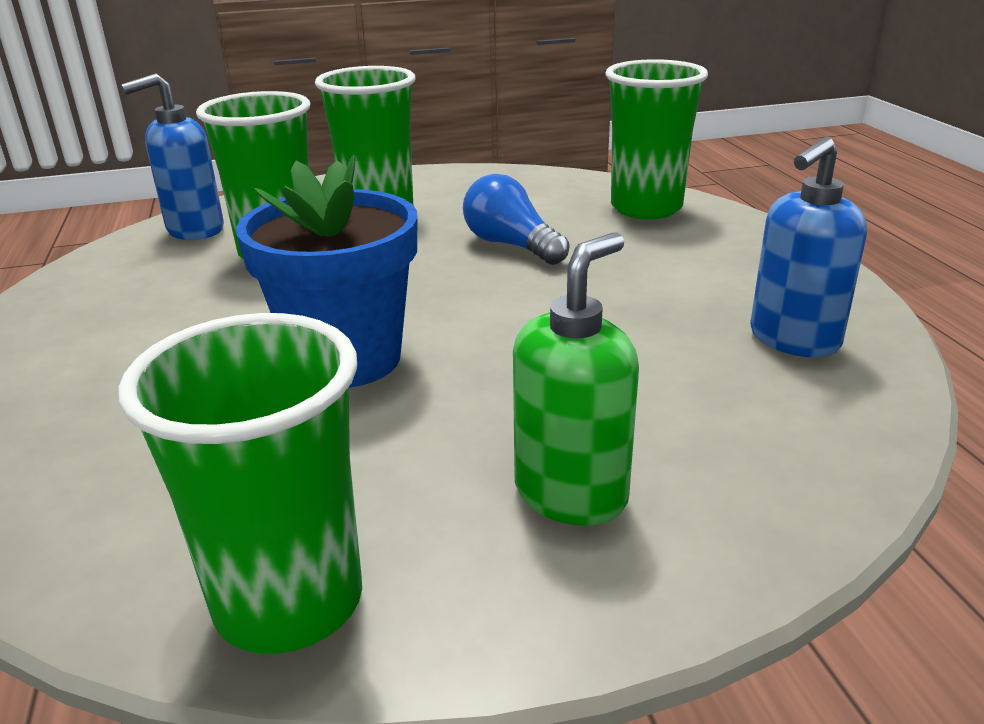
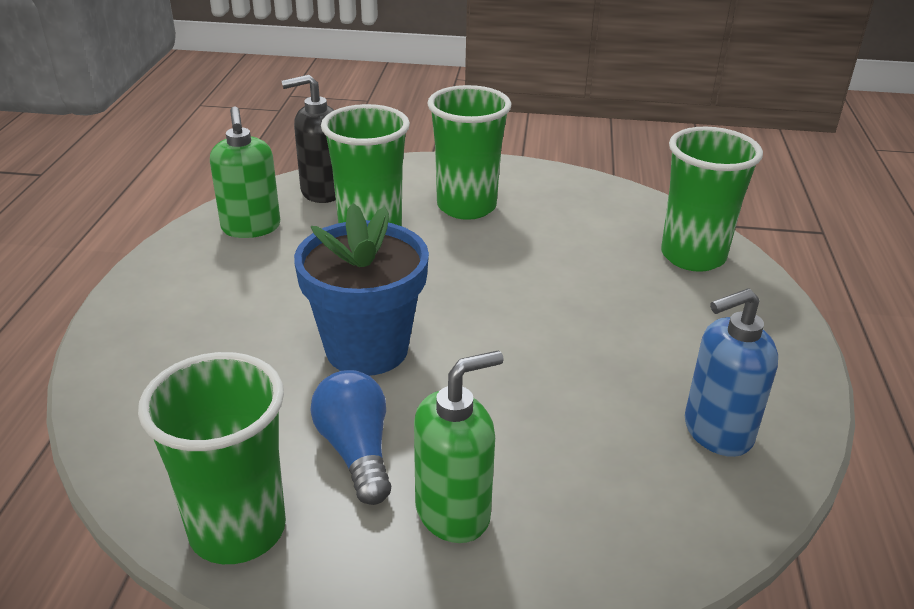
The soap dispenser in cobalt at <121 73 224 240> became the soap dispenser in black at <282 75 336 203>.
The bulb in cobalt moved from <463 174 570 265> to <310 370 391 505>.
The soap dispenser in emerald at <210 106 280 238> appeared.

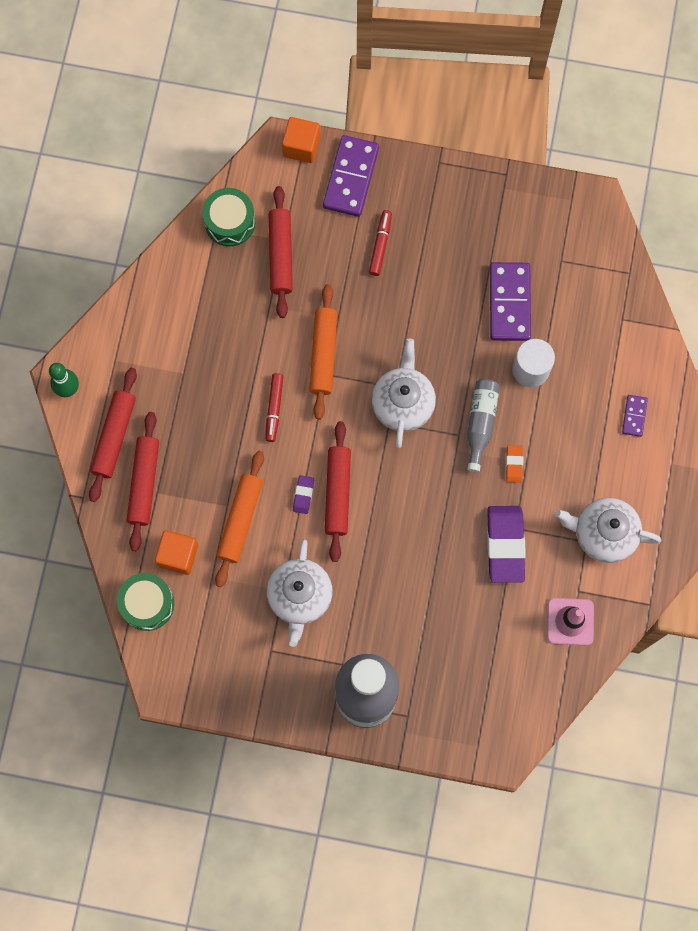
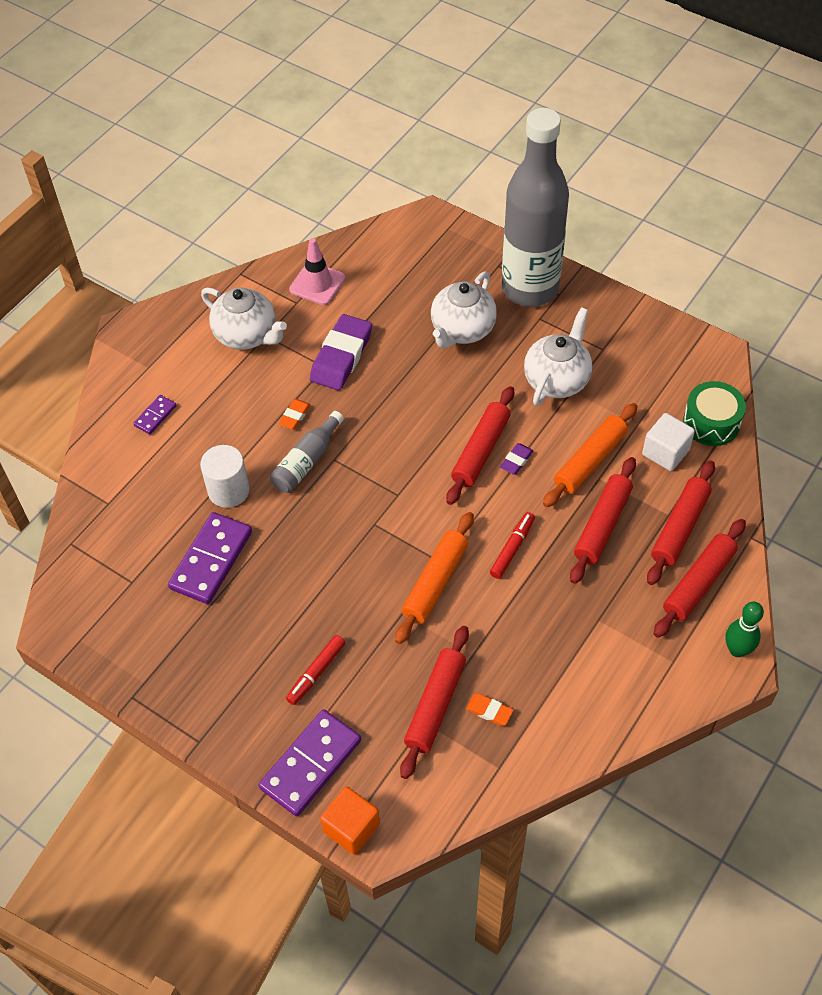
The drum in emerald at <202 188 255 246> disappeared.
The teapot in white moved from <372 339 436 448> to <431 271 497 348>.
The cube in bright orange at <155 530 198 575> became the cube in white at <642 413 695 471>.
The pastry roller in red at <570 457 636 584> appeared.
The pencil eraser in bright orange at <466 693 514 726> appeared.

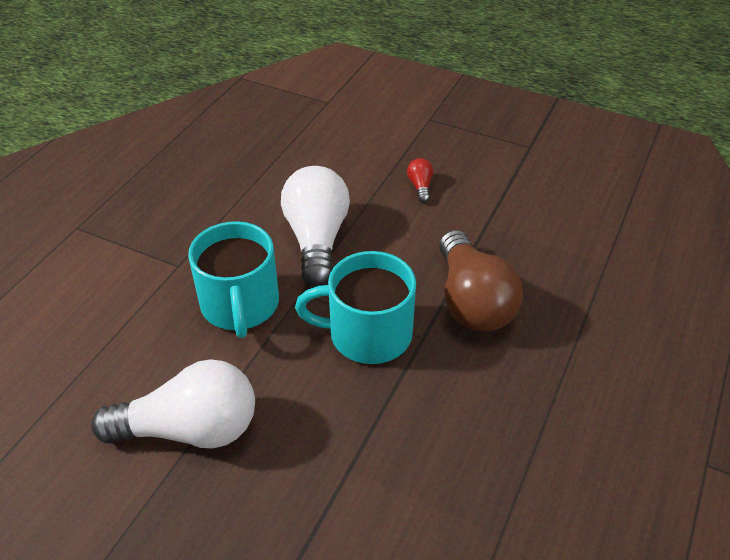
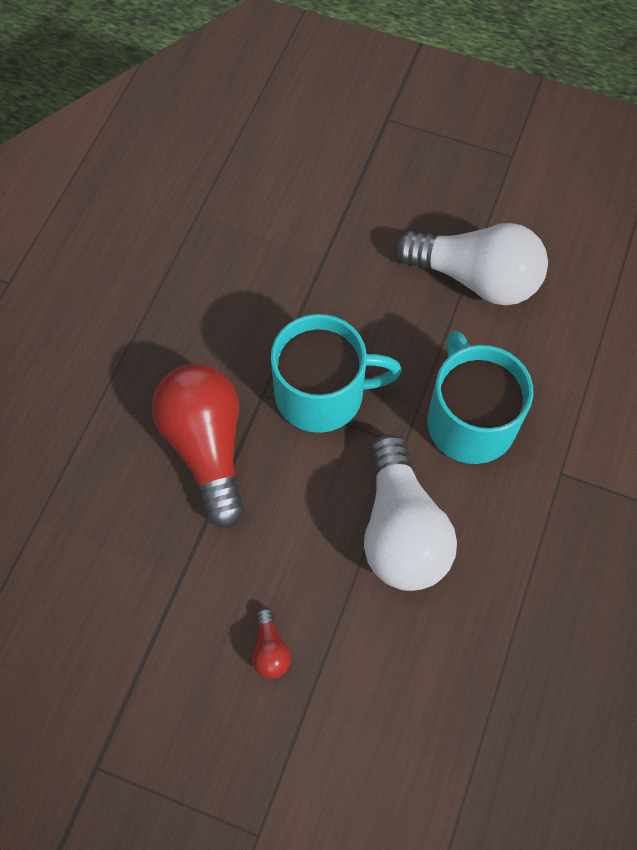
The bulb in brown at <439 230 523 332> became the bulb in red at <152 364 245 528>.
The bulb in white at <91 359 255 448> turned 150 degrees counterclockwise.

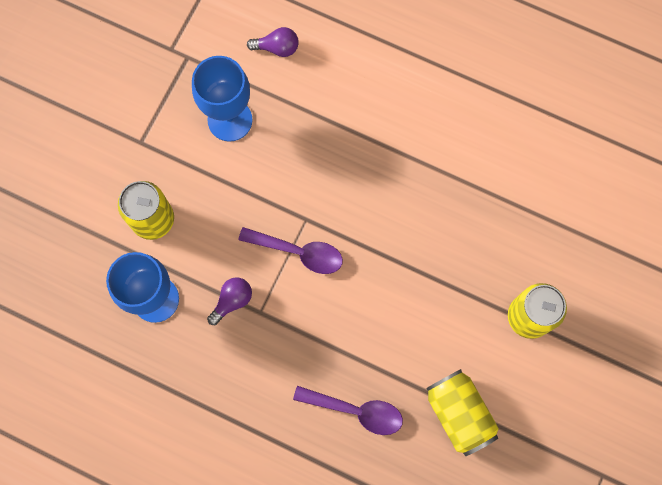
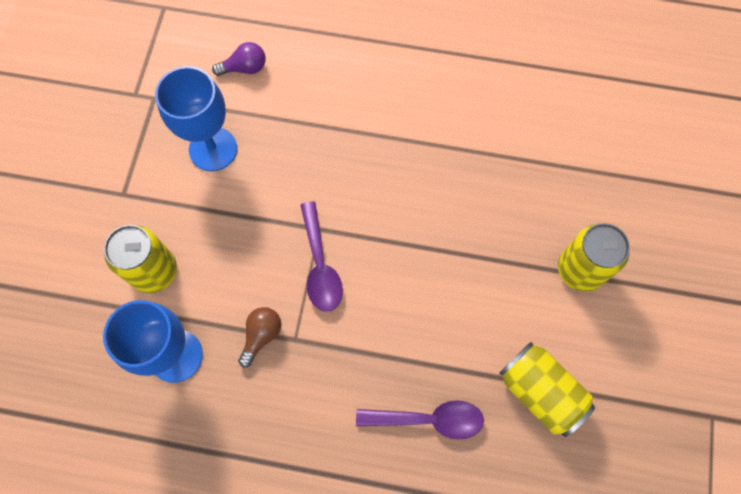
The spoon in royal purple at <238 227 343 274> turned 75 degrees clockwise.
The bulb in royal purple at <207 278 252 325> became the bulb in brown at <238 307 281 368>.

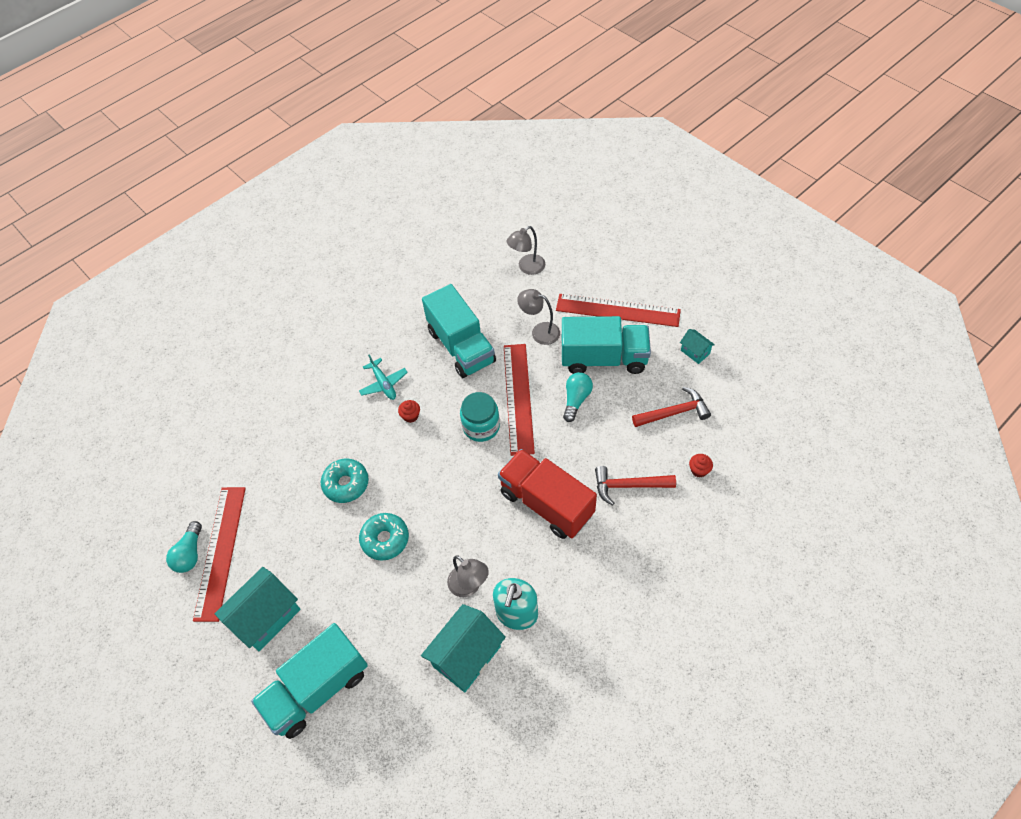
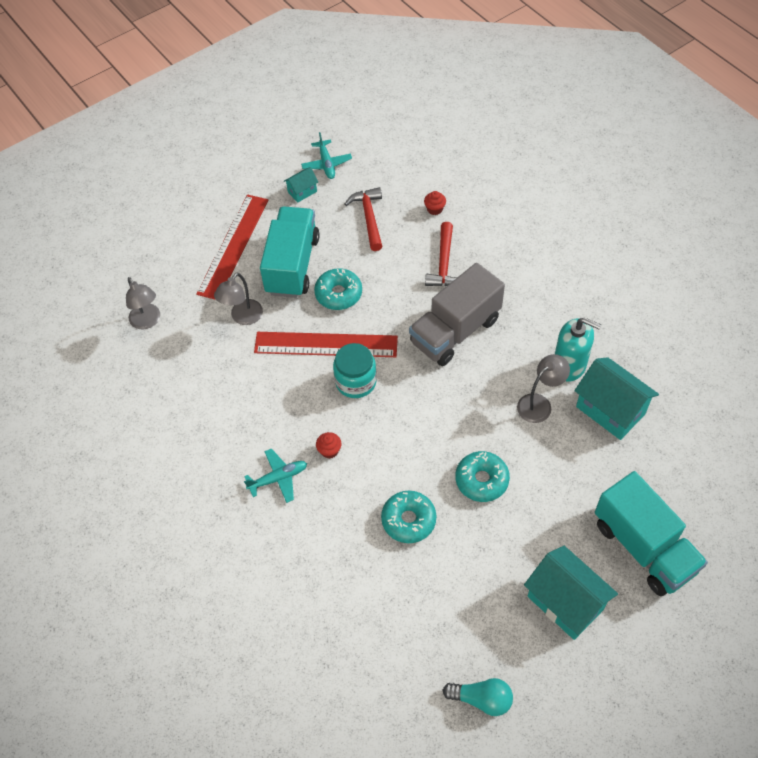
The toy truck in aqua at <422 284 496 378> disappeared.
The bulb in aqua at <563 372 593 422> was replaced by the donut in aqua at <314 268 362 310>.
The toy truck in red at <498 449 597 539> became the toy truck in ash-grey at <409 263 505 366>.
The ruler in red at <193 487 246 622> disappeared.
The plane in aqua at <301 132 352 179> appeared.

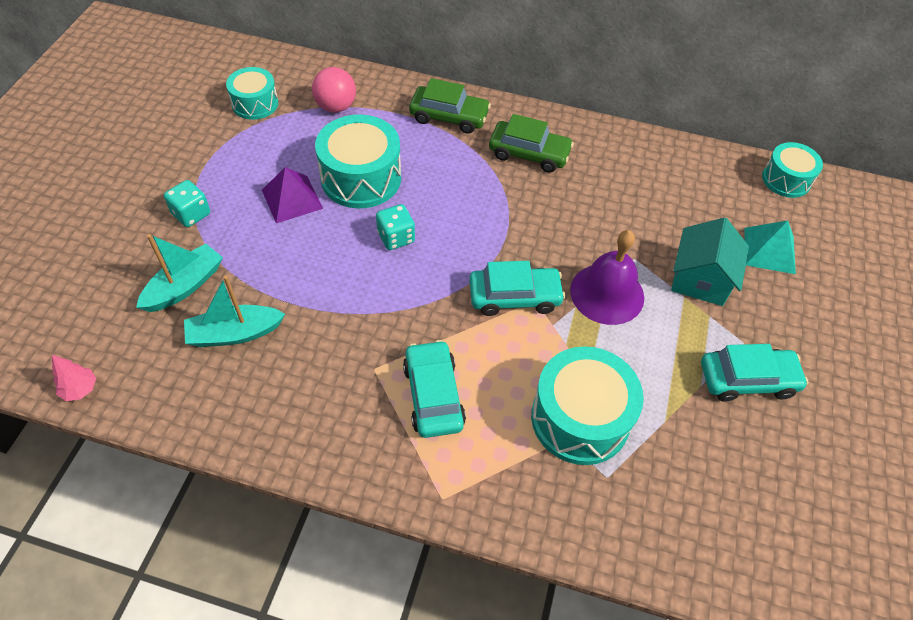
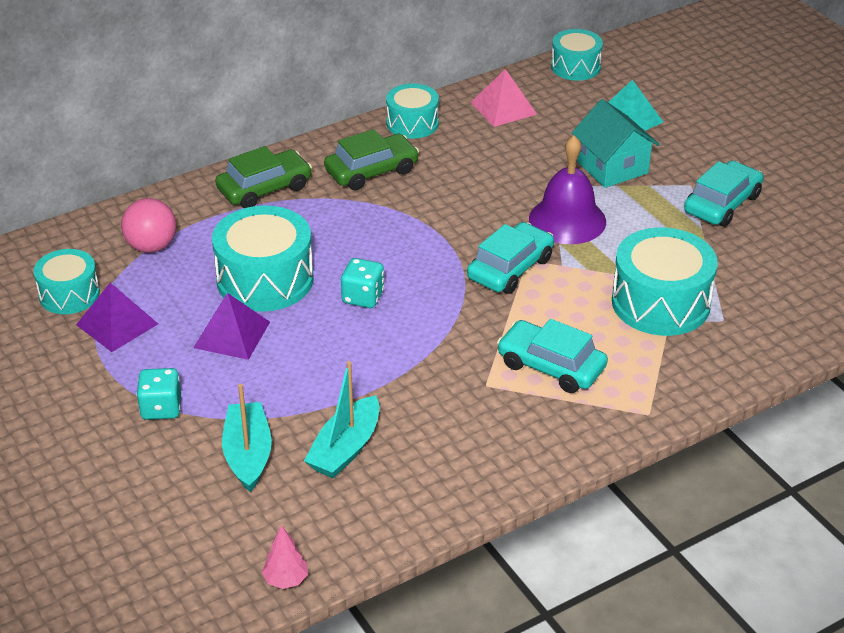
The pyramid in rose-pink at <471 69 537 127> appeared.
The drum in aqua at <386 83 439 139> appeared.
The pyramid in royal purple at <76 283 158 352> appeared.

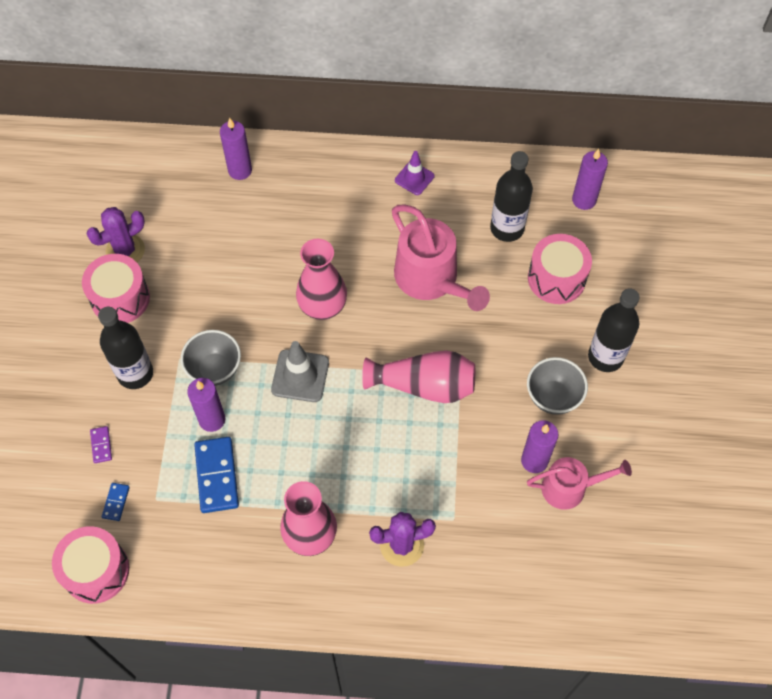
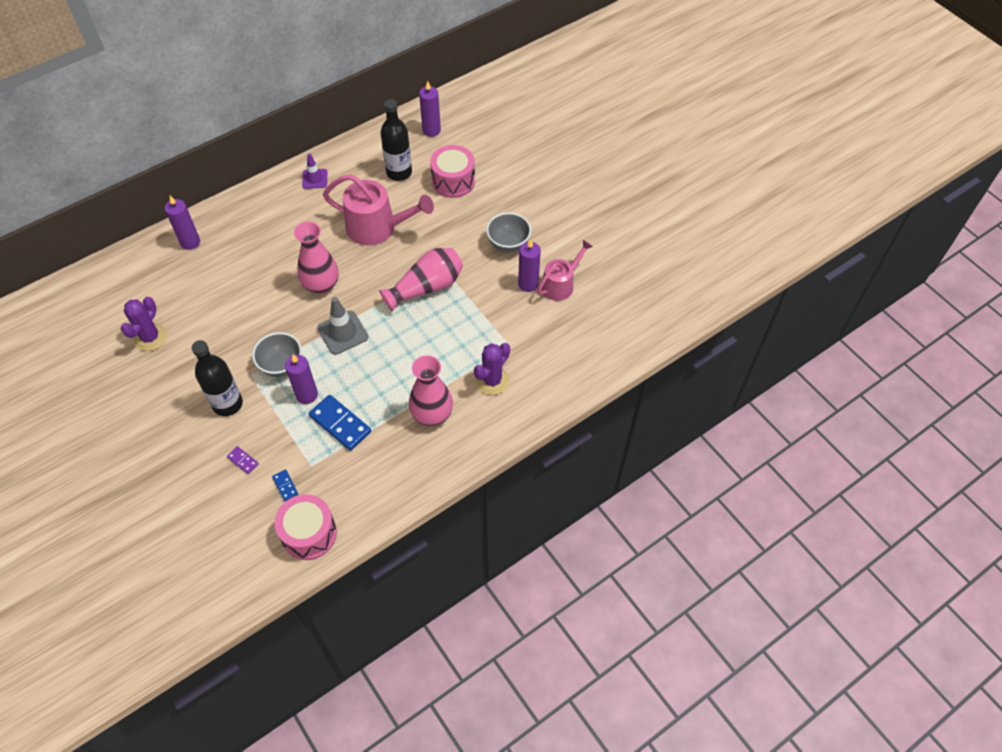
The drum in rose-pink at <82 254 150 323> disappeared.
The bottle in black at <588 288 640 372> disappeared.

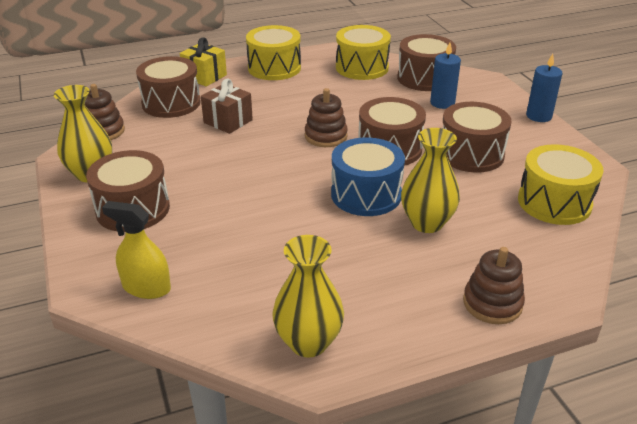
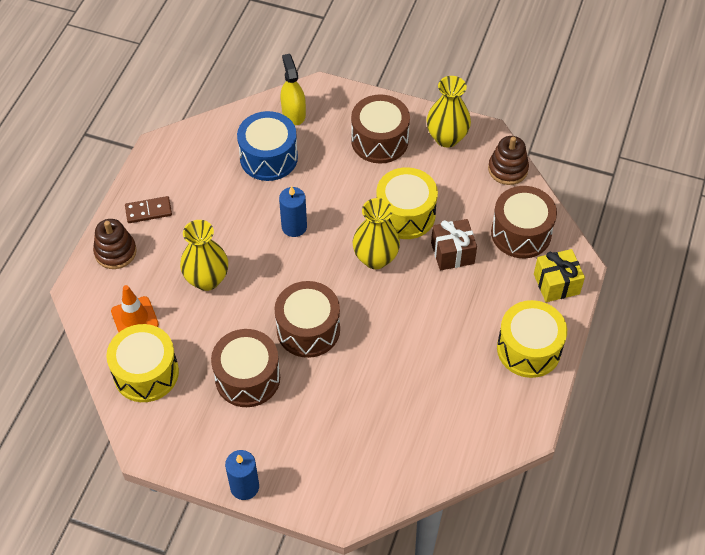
The drum in bright yellow moved from <336 25 391 80> to <376 167 438 239>.
The drum in brown at <397 34 456 91> disappeared.
The wax candle in cobalt moved from <430 43 461 109> to <279 186 307 237>.
The stacking toy in brown at <305 88 348 147> disappeared.
The drum in cobalt moved from <331 137 405 216> to <237 111 298 181>.
The spray bottle in bright yellow at <102 201 171 299> turned 75 degrees counterclockwise.
The flower vase in bright yellow moved from <272 235 344 358> to <353 198 400 269>.
The domino tile in brown at <125 196 172 223> appeared.
The road cone in bright orange at <111 285 159 332> appeared.

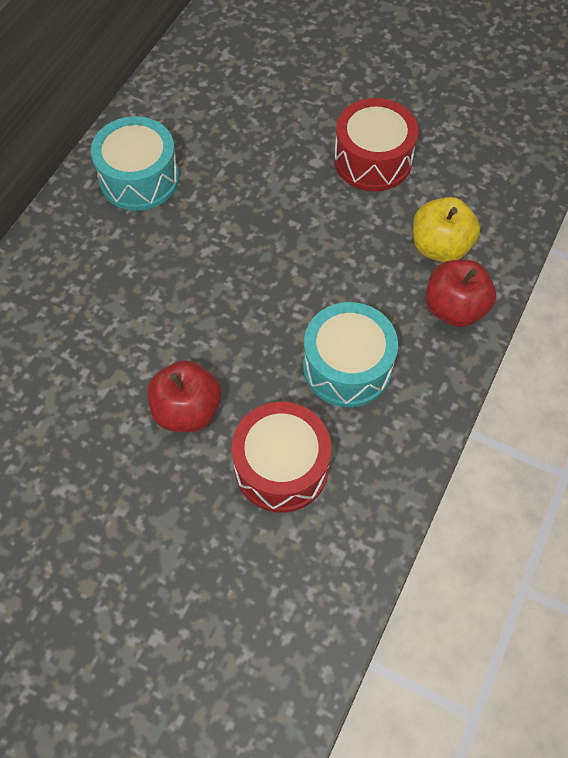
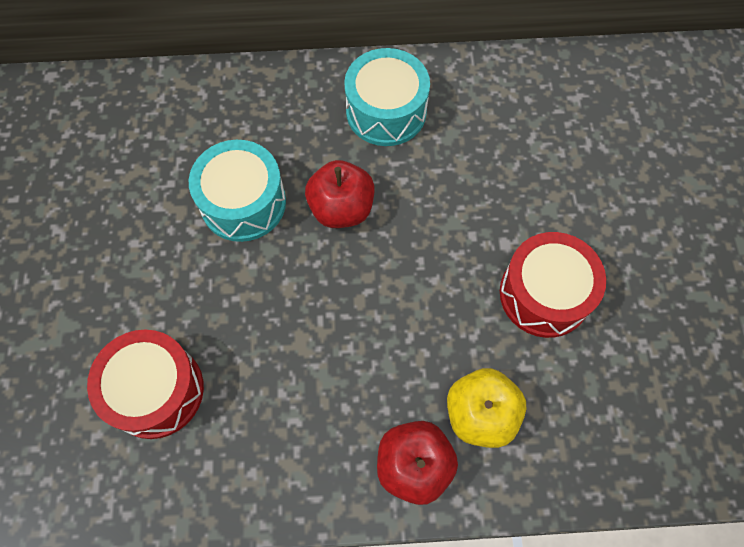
The drum in aqua moved from <303 302 398 407> to <189 140 286 242>.
The apple in red moved from <147 360 221 432> to <305 160 375 228>.

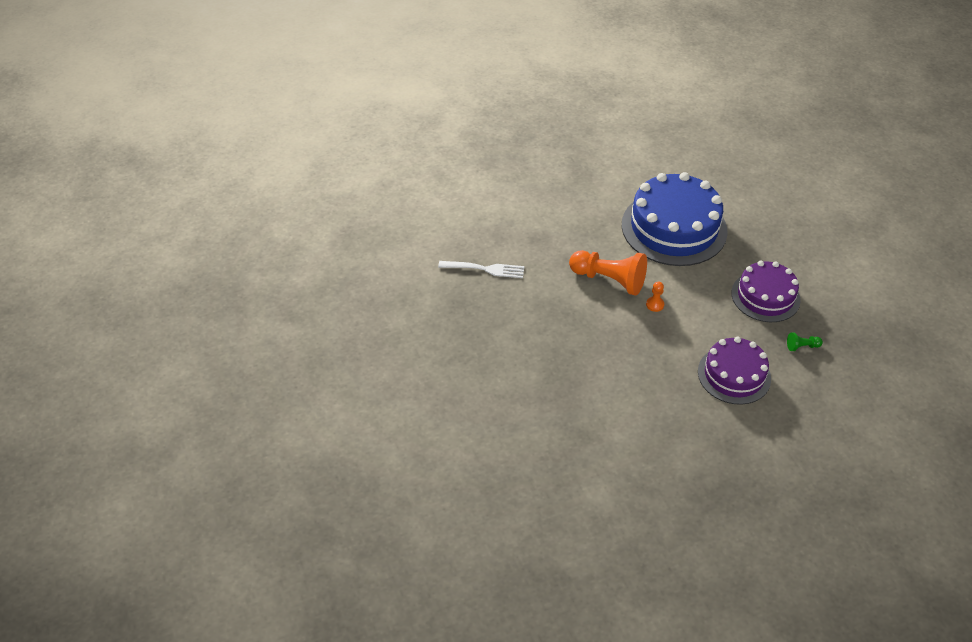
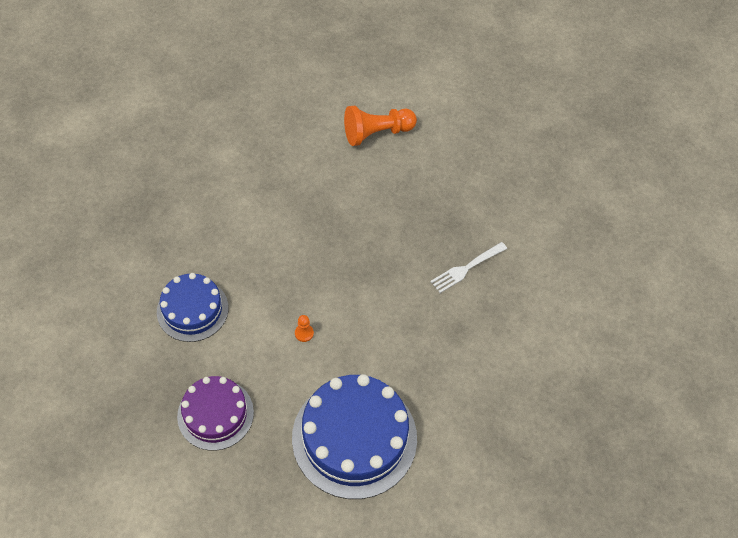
The pawn in bright orange moved from <569 250 647 296> to <344 106 417 146>.
The pawn in emerald at <787 333 823 351> disappeared.
The cake in royal purple at <698 337 771 405> became the cake in cobalt at <157 273 228 342>.

